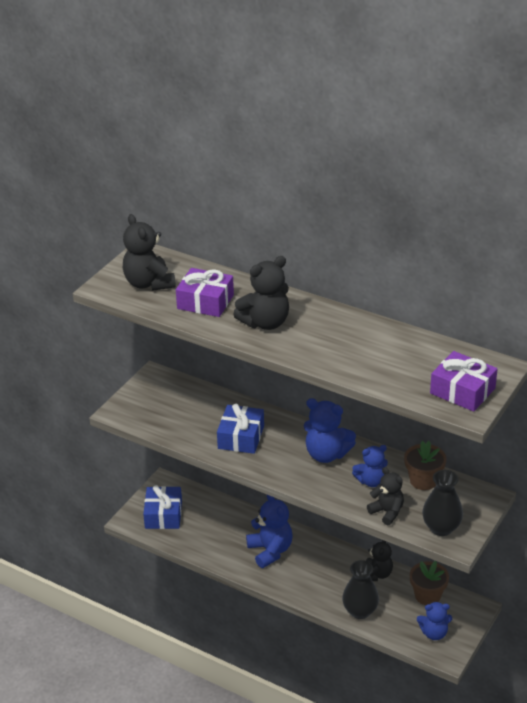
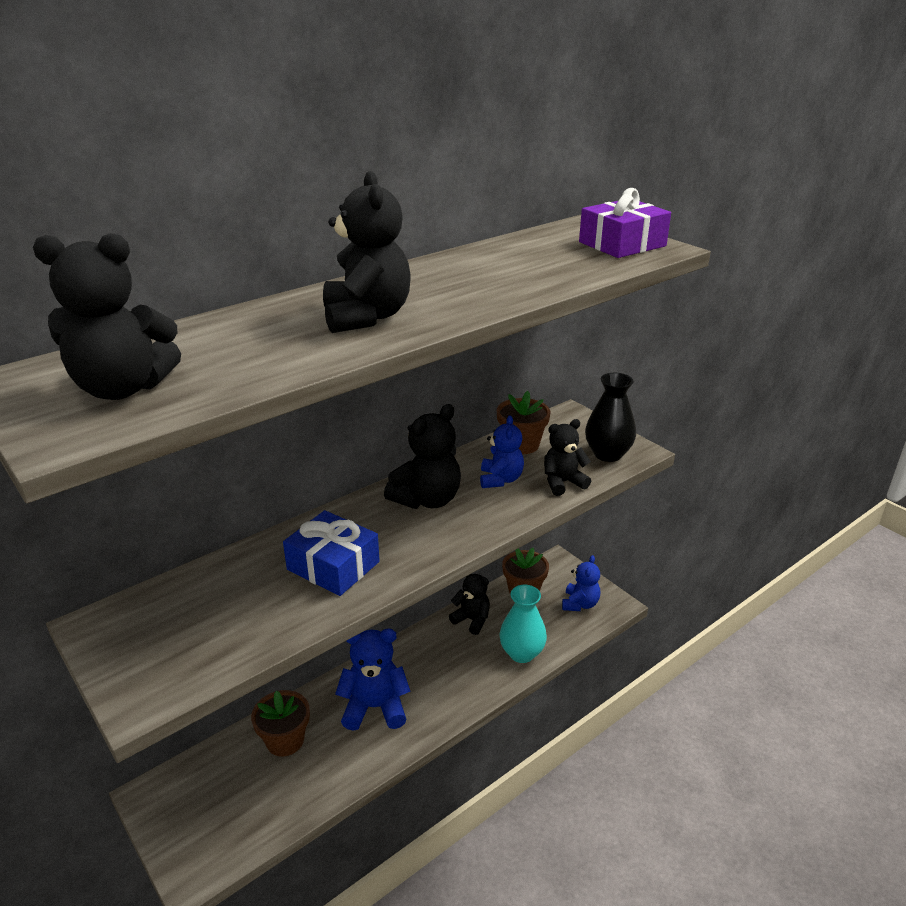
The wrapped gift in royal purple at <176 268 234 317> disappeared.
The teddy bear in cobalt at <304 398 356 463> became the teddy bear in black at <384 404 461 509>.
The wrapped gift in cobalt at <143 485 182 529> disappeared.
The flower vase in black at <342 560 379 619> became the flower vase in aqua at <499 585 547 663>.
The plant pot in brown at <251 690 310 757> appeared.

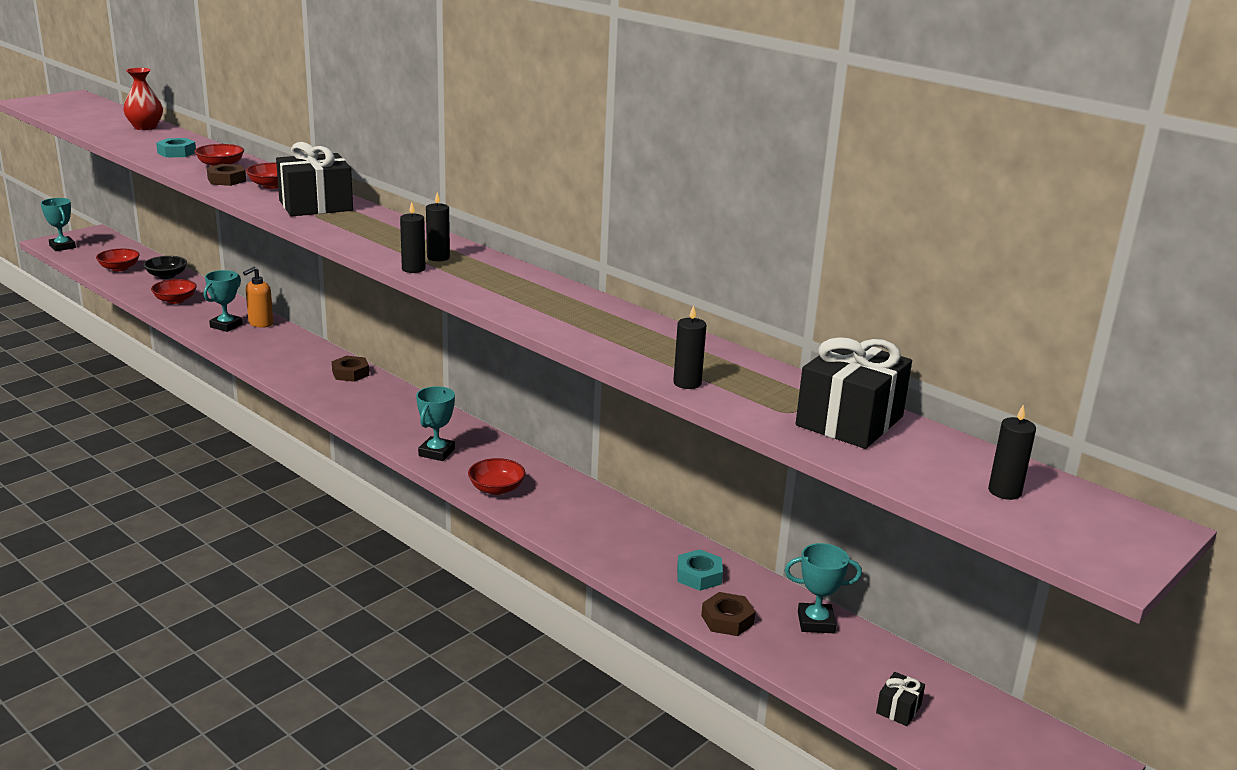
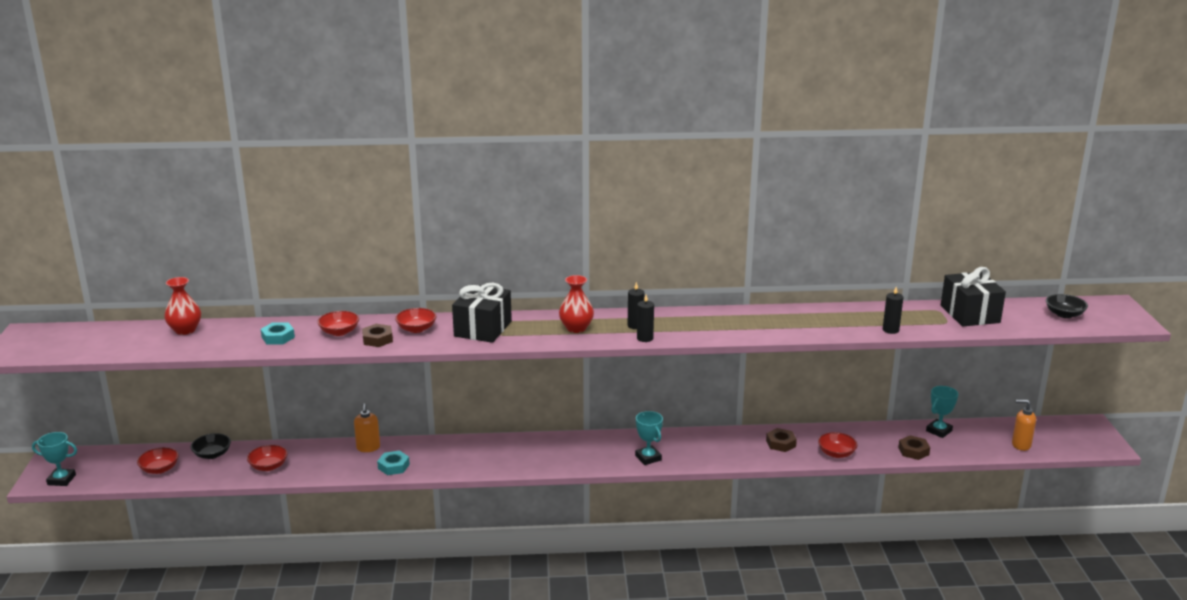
The trophy in aqua at <204 270 243 332> disappeared.
The hexagon nut in brown moved from <332 356 369 382> to <766 428 797 452>.
The wax candle in black at <988 405 1036 500> was replaced by the deep dish in black at <1046 294 1088 318>.
The deep dish in red moved from <468 458 525 495> to <818 432 858 458>.
The hexagon nut in aqua moved from <677 549 723 591> to <377 451 410 475>.
The wrapped gift in black at <876 672 925 726> was replaced by the soap dispenser in bright orange at <1012 399 1036 451>.
The flower vase in red at <559 275 594 333> appeared.

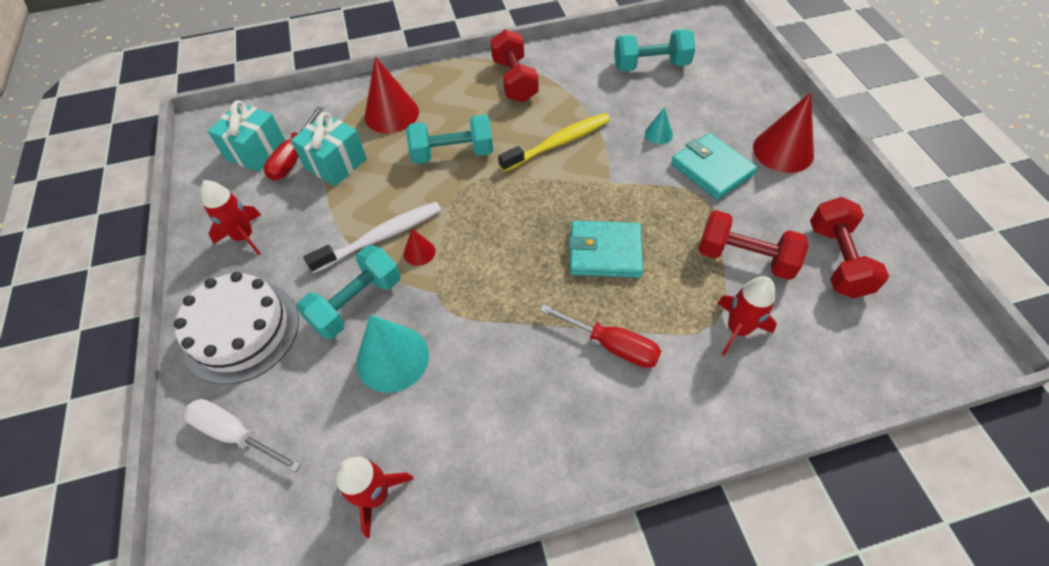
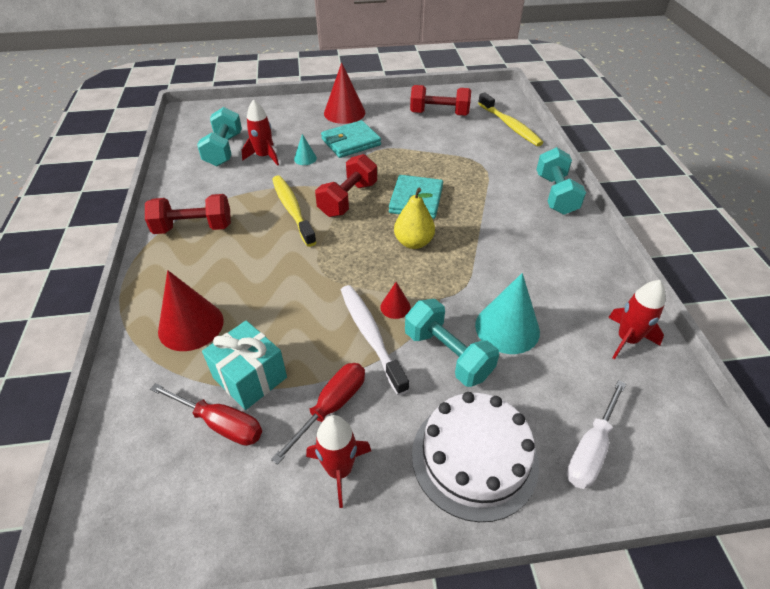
The wrapped gift in aqua at <207 100 286 172> disappeared.
The hand weight in aqua moved from <406 115 493 164> to <536 147 586 215>.
The hand weight in red moved from <699 210 809 280> to <315 154 377 217>.
The toy rocket in red moved from <717 276 777 355> to <242 99 279 166>.
The hand screwdriver in red moved from <539 304 662 368> to <271 363 365 465>.
The toothbrush in bright yellow at <478 92 543 146> appeared.
The pear in bright yellow at <394 188 435 249> appeared.

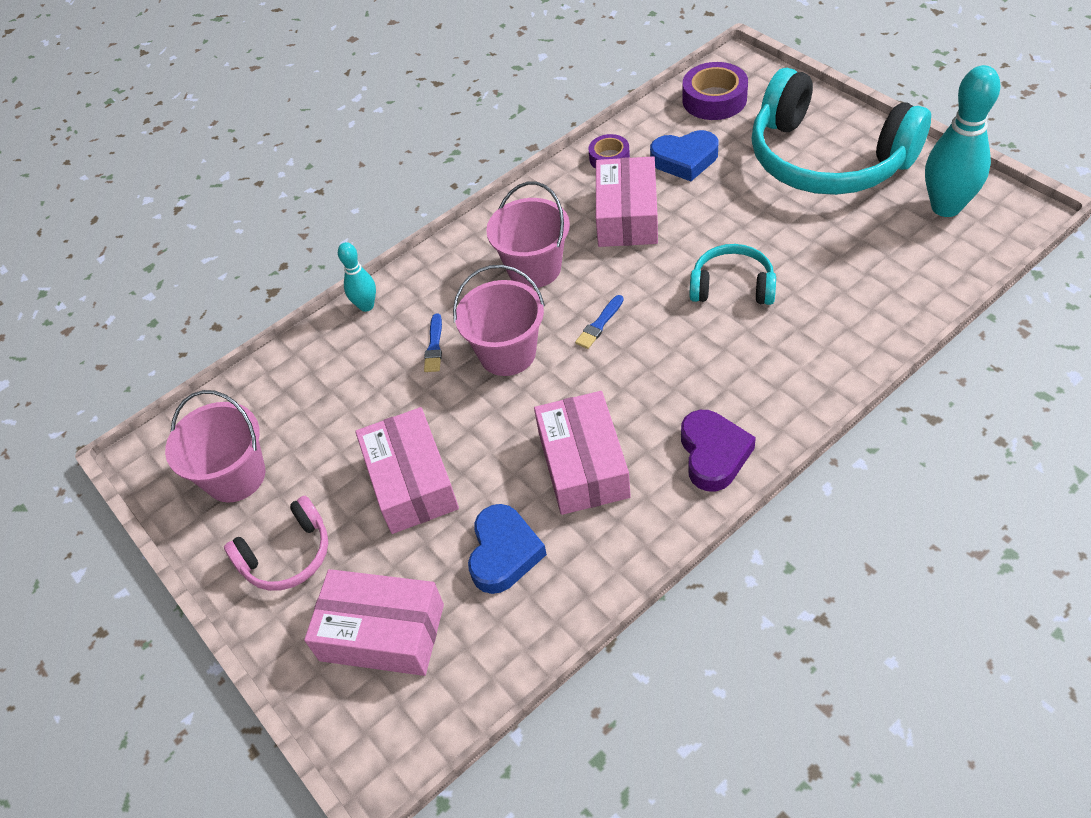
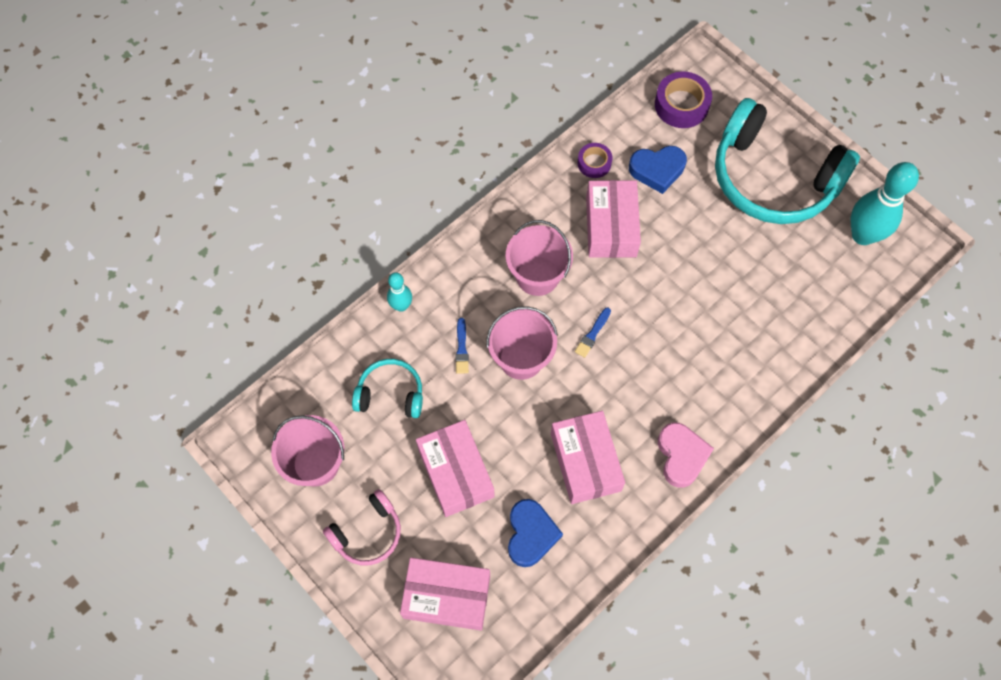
The headphones in aqua moved from <690 244 776 305> to <352 359 423 418>.
The heart shape in royal purple at <681 410 756 491> became the heart shape in rose-pink at <658 422 714 488>.

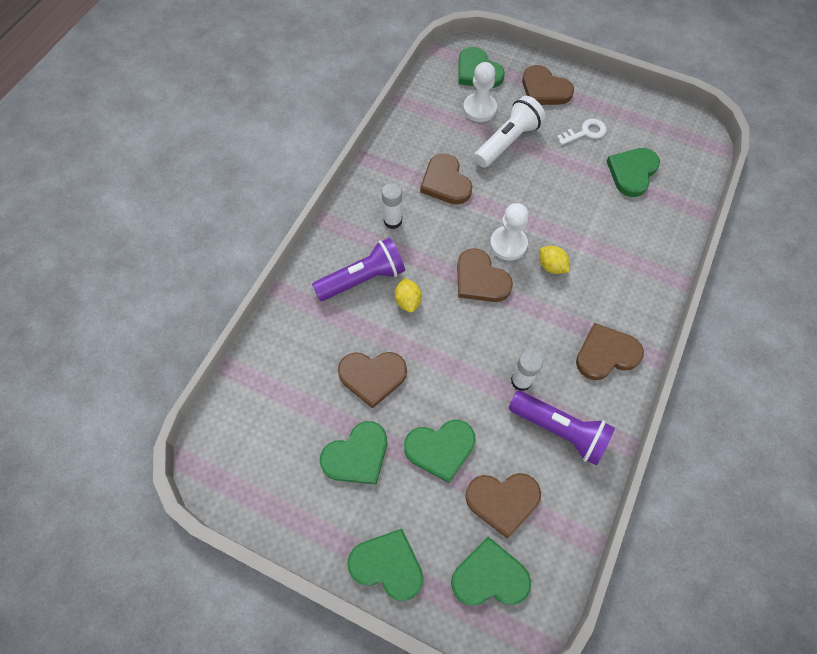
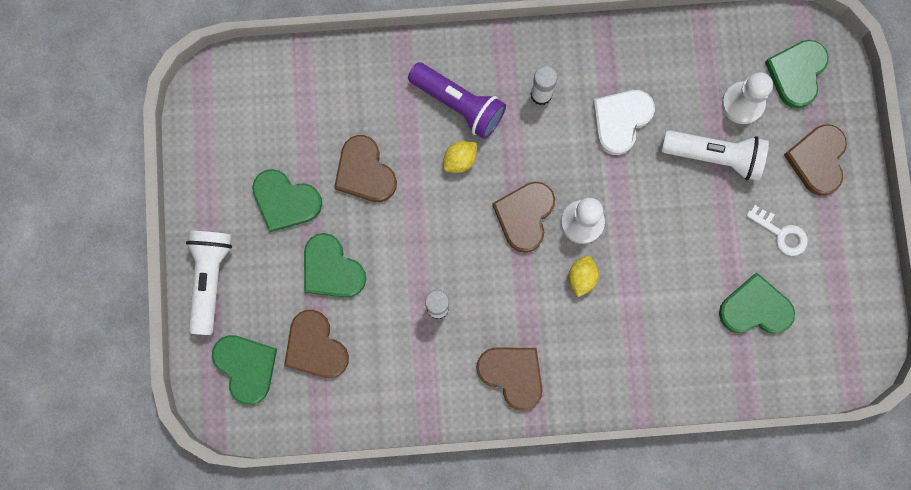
The heart shape in brown at <420 153 473 204> became the heart shape in white at <593 90 655 155>.
The flashlight in royal purple at <509 391 615 465> disappeared.
The heart shape in emerald at <347 529 423 601> was replaced by the flashlight in white at <186 231 232 335>.

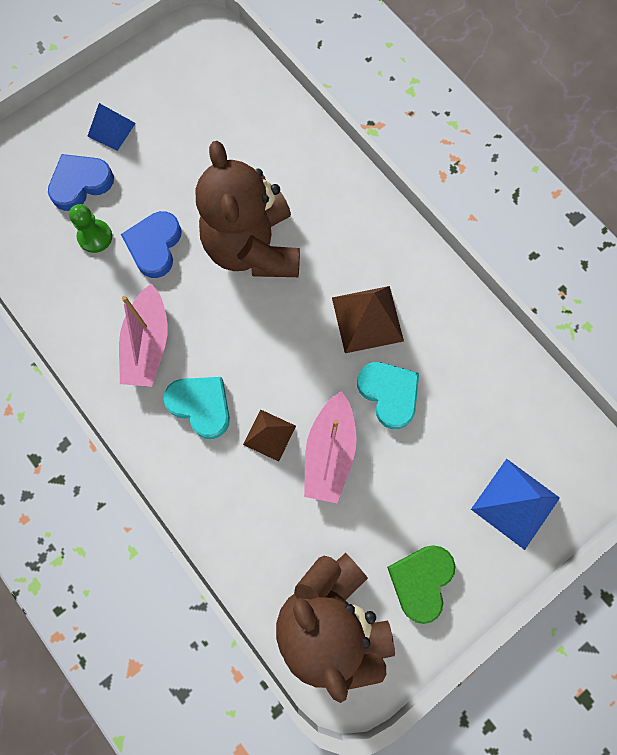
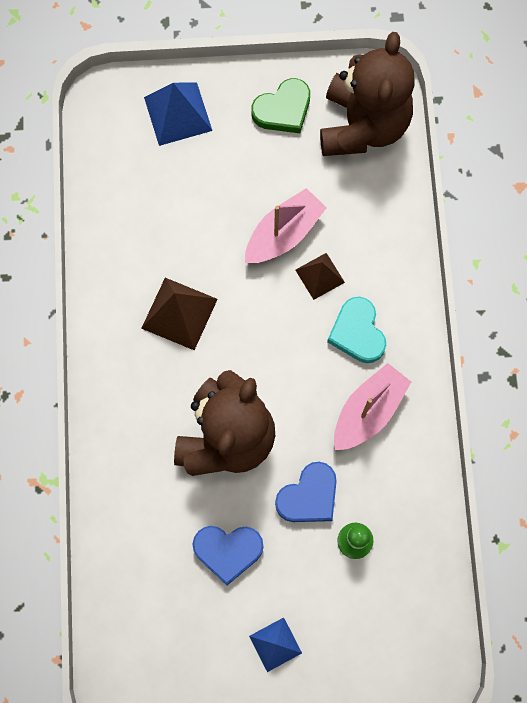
The heart shape in cobalt moved from <48 154 114 211> to <192 526 263 585>.
The heart shape in aqua at <357 362 419 429> disappeared.

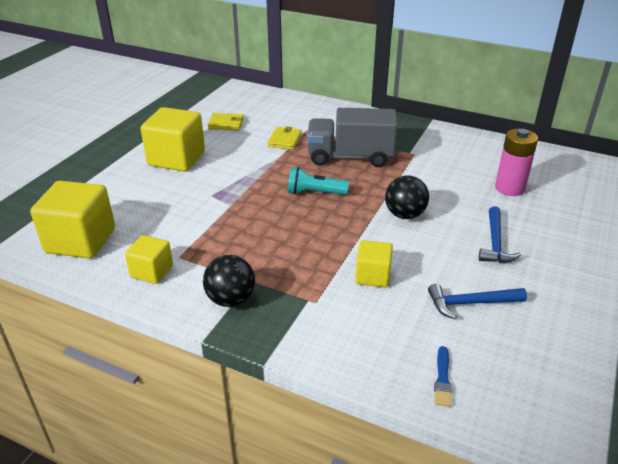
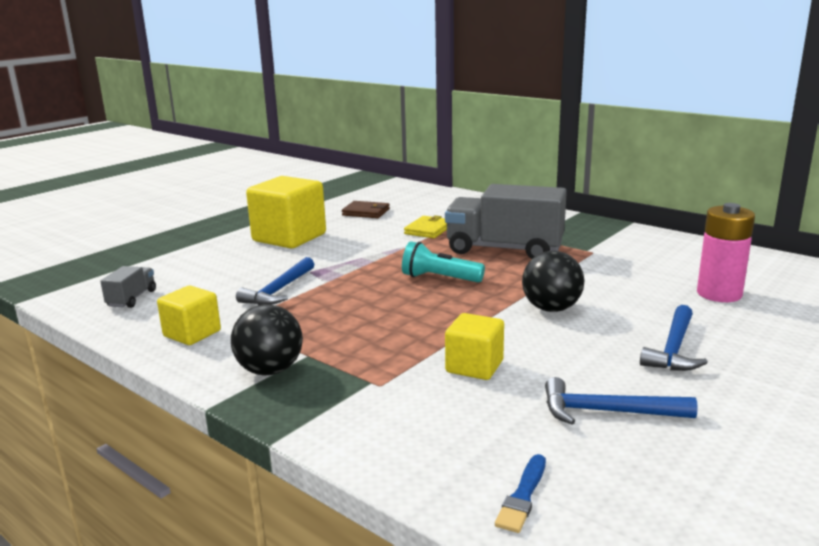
The billfold in bright yellow at <208 113 244 130> became the billfold in brown at <342 201 390 218>.
The cube in bright yellow at <30 181 115 258> was replaced by the toy truck in ash-grey at <100 266 156 308>.
The carpenter's hammer in cobalt at <236 257 314 305> appeared.

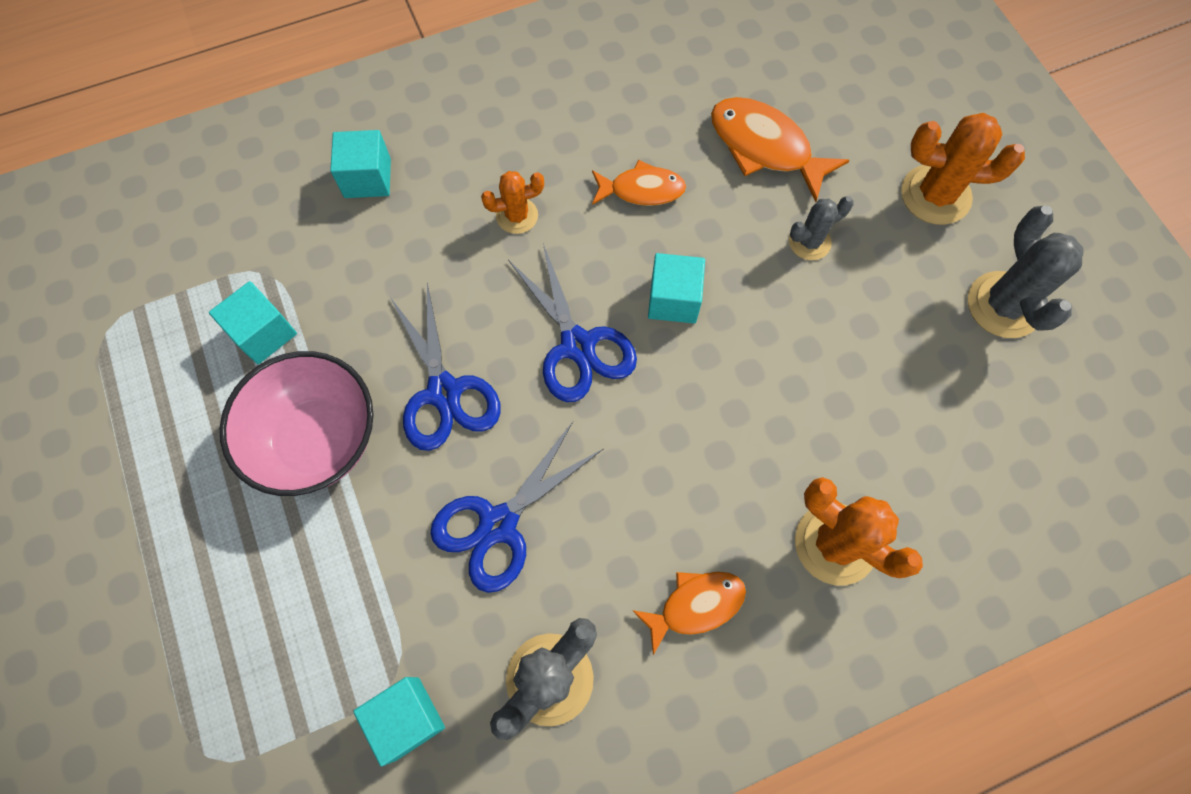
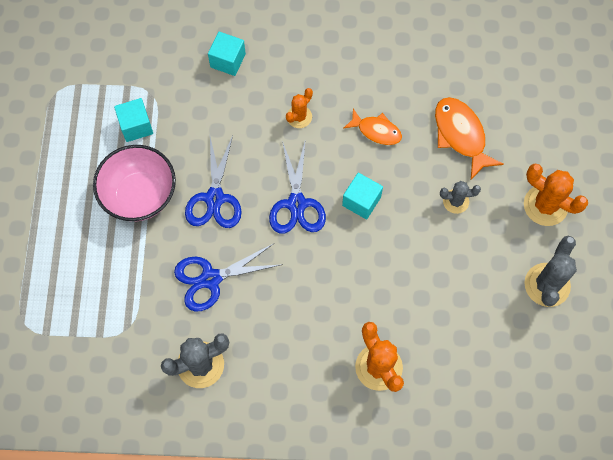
The saguaro cactus in bright orange at <481 171 544 234> turned 60 degrees counterclockwise.
The fish in bright orange at <632 571 746 655> disappeared.
The cube in aqua at <353 677 445 767> disappeared.

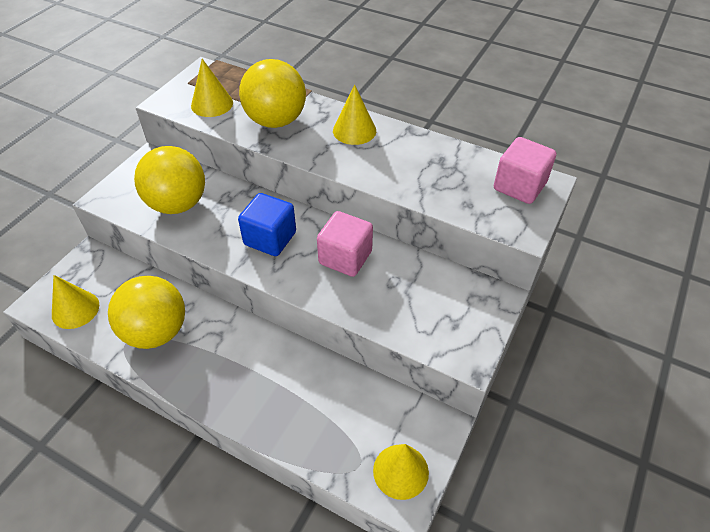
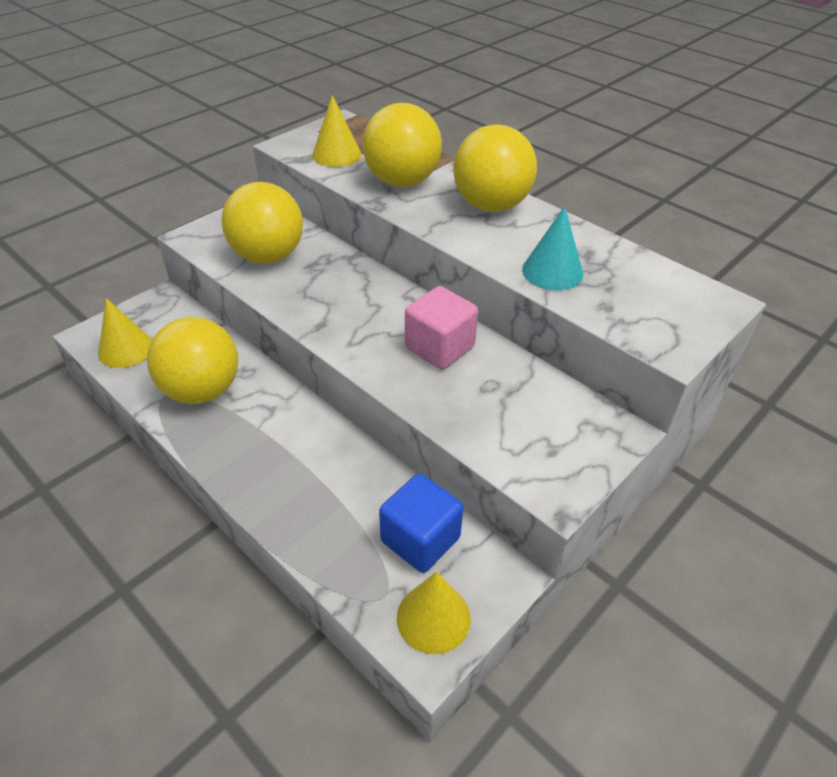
The cone shape in bright yellow at <333 85 376 145> was replaced by the sphere in bright yellow at <453 125 537 212>.
The cube in rose-pink at <494 137 556 204> disappeared.
The cube in cobalt moved from <238 193 296 256> to <379 474 463 573>.
The cone shape in aqua at <522 206 583 290> appeared.

